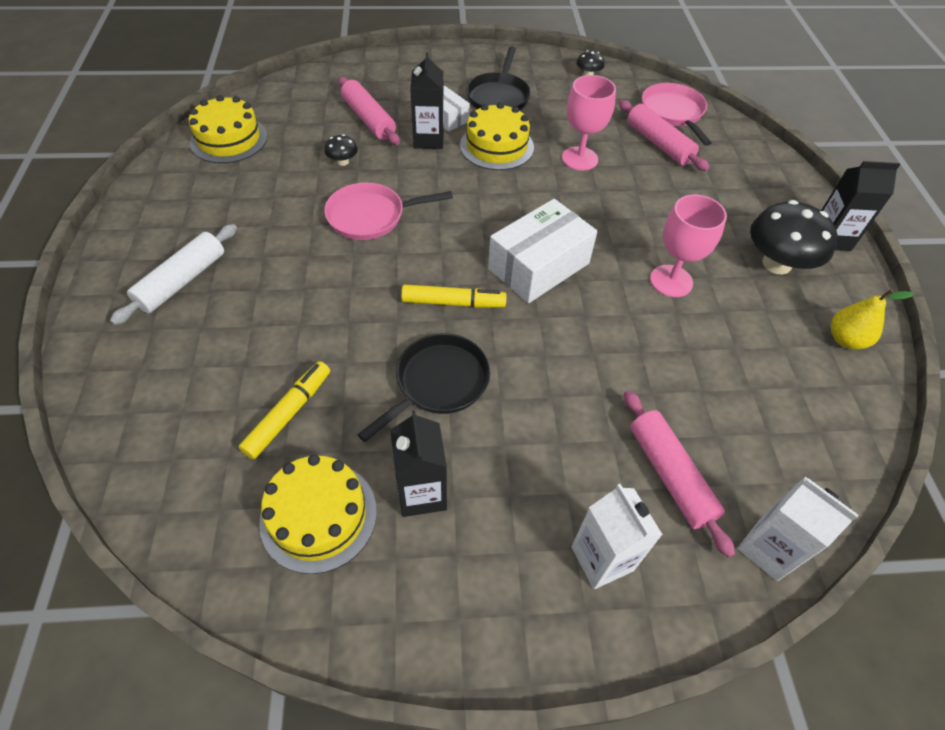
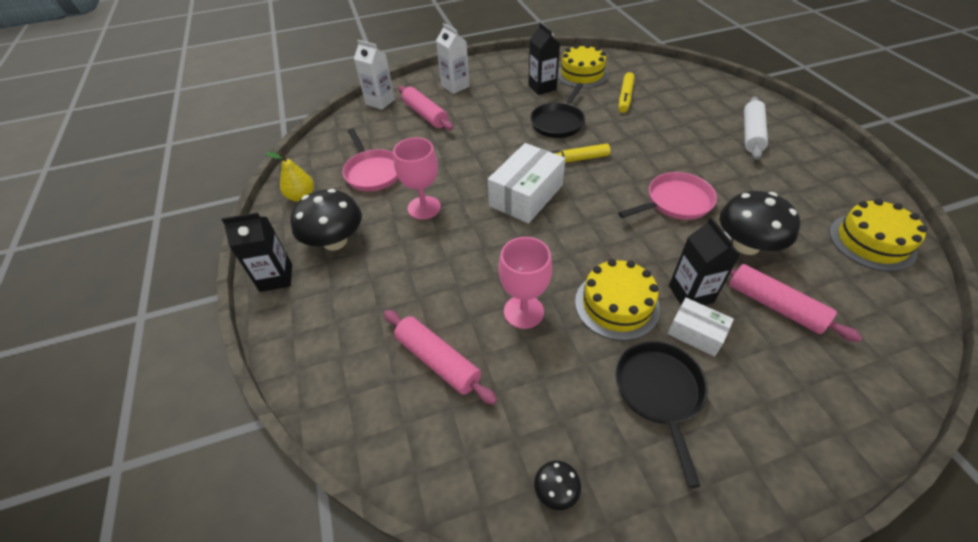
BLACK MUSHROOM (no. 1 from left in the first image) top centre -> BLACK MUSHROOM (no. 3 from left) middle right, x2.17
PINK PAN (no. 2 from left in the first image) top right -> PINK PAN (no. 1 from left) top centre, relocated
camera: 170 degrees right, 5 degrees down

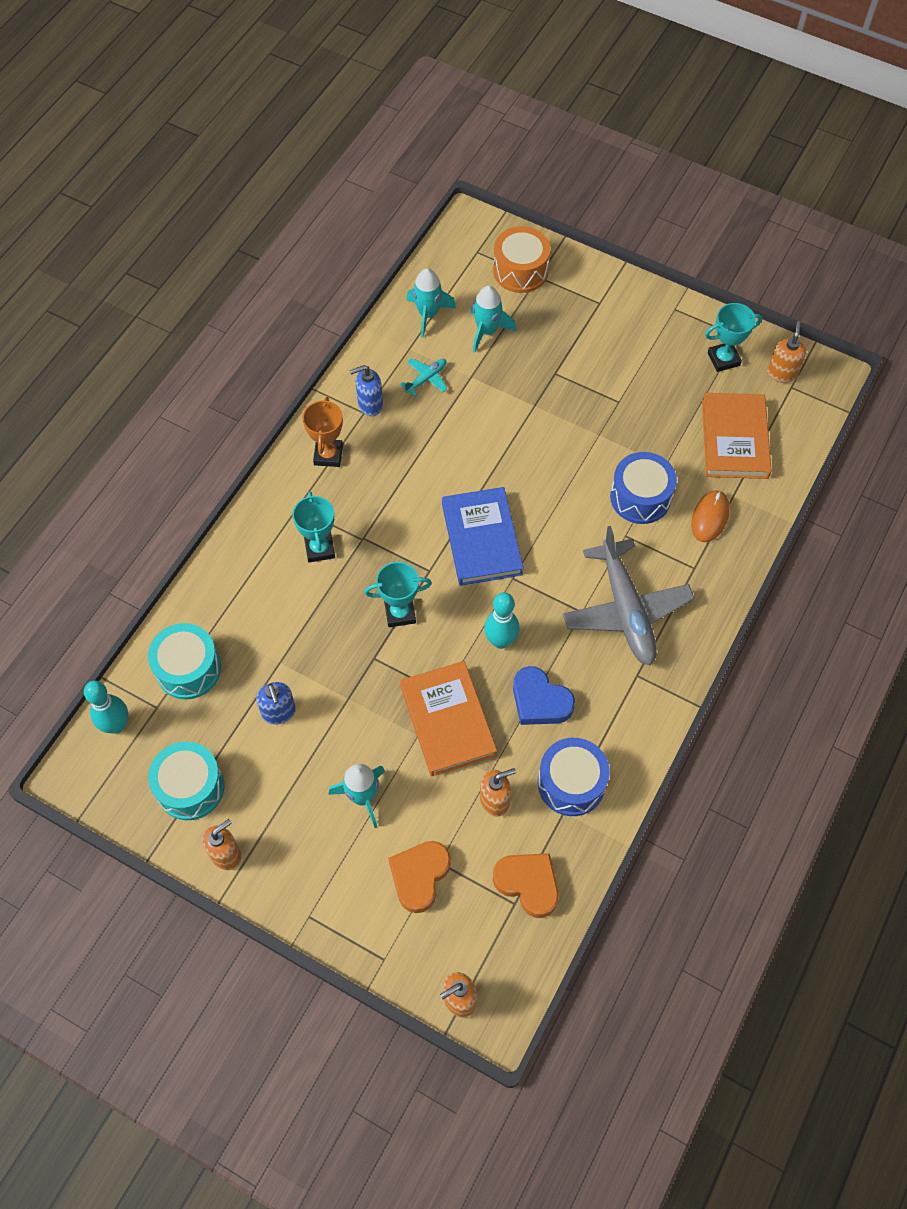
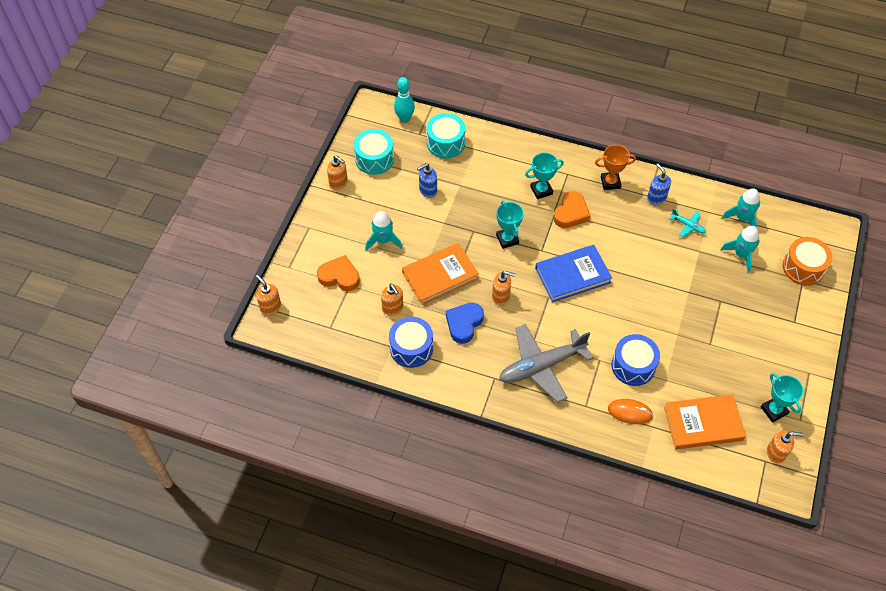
TURQUOISE BOWLING PIN (no. 2 from left) centre -> ORANGE SOAP DISPENSER (no. 4 from left) centre
ORANGE HEART (no. 2 from left) bottom centre -> ORANGE HEART (no. 2 from left) centre, relocated
camera: 80 degrees right, 5 degrees down

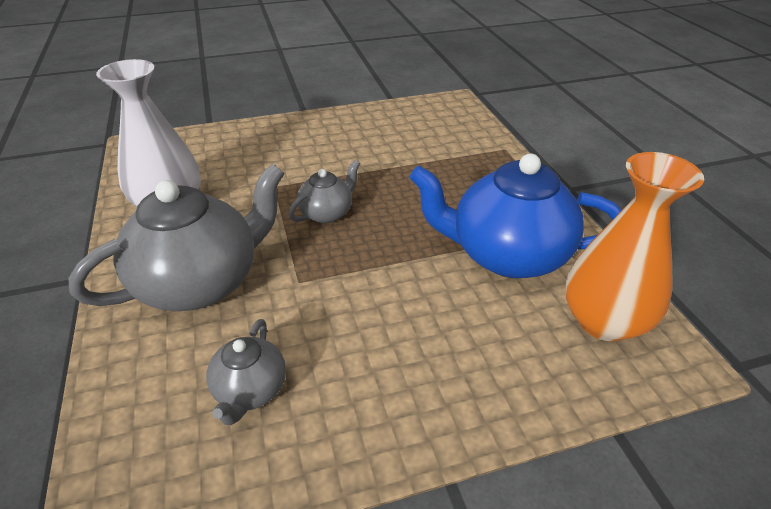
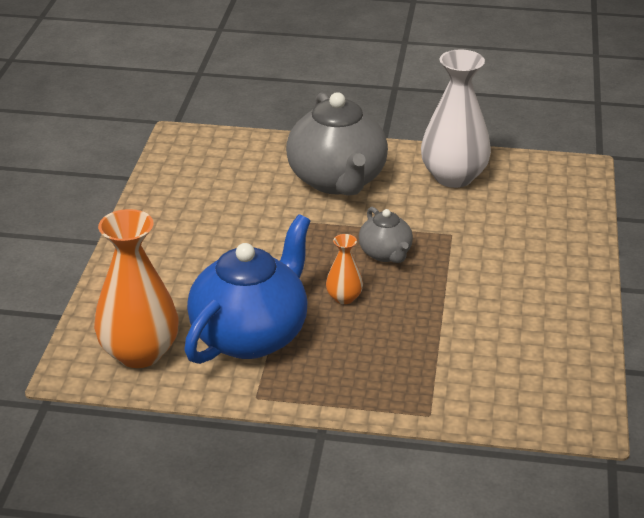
GREY TEAPOT (no. 2 from left) bottom left -> none
none -> ORANGE VASE (no. 2 from left) centre
camera: 115 degrees right, 5 degrees down

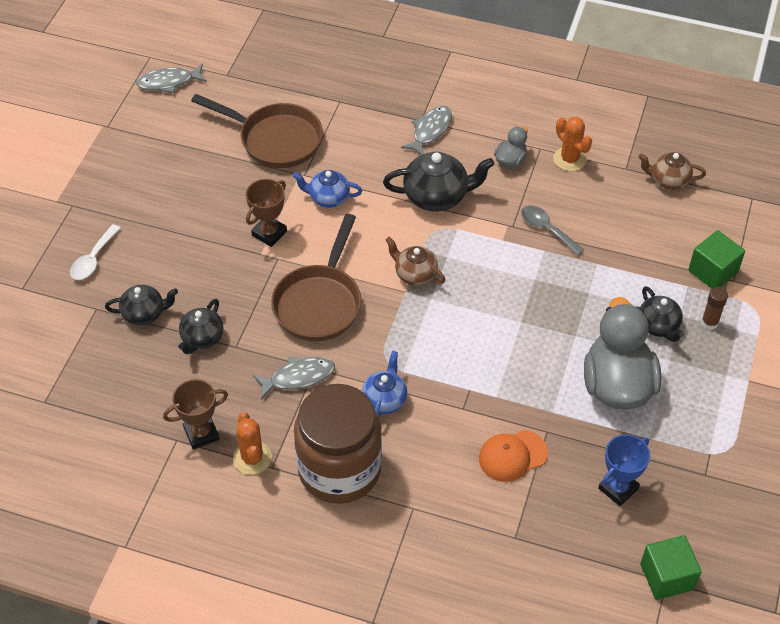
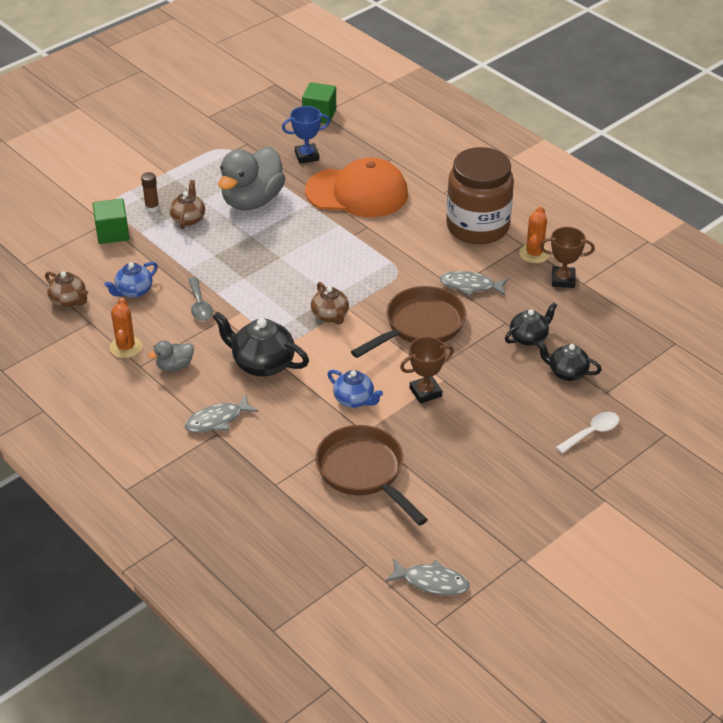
BLUE TEAPOT (no. 2 from left in the first image) centre -> BLUE TEAPOT (no. 1 from left) middle left, relocated
ORANGE CAP bottom centre -> ORANGE CAP top centre, x1.95
BLACK TEAPOT (no. 4 from left) middle right -> BROWN TEAPOT (no. 2 from left) top left
camera: 150 degrees left, 10 degrees down

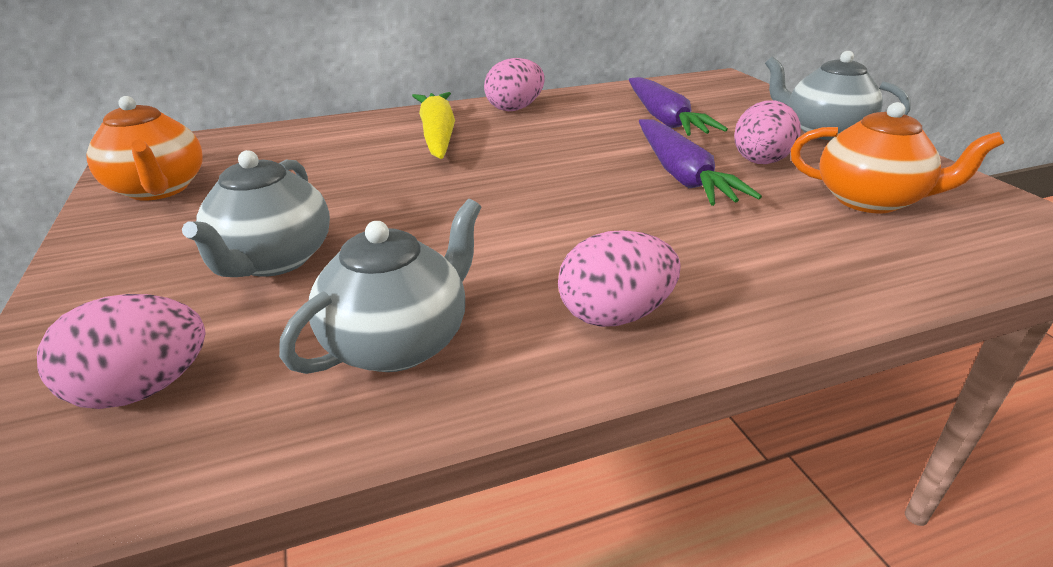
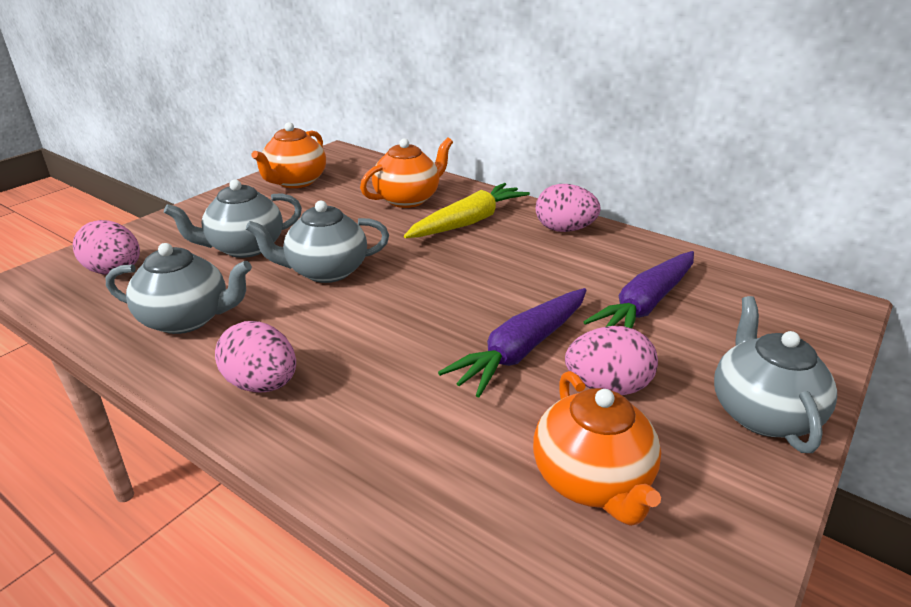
none -> GREY TEAPOT (no. 3 from left) centre
none -> ORANGE TEAPOT (no. 2 from left) top centre
camera: 55 degrees right, 0 degrees up

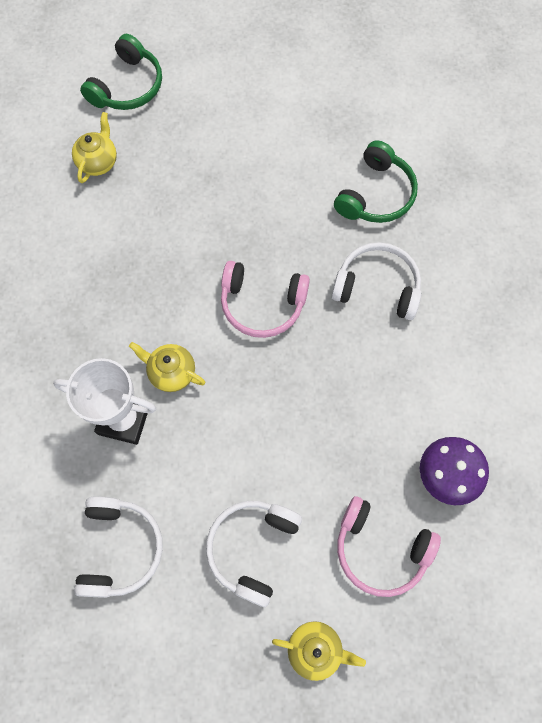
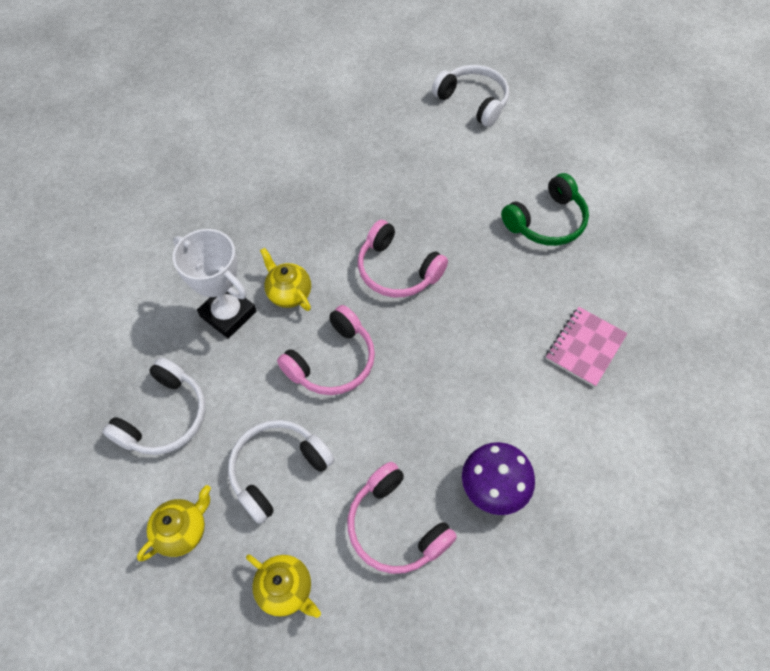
YELLOW TEAPOT (no. 1 from left) top left -> YELLOW TEAPOT (no. 1 from left) bottom left, relocated
GREEN HEADPHONES (no. 1 from left) top left -> none
WHITE HEADPHONES (no. 3 from left) middle right -> WHITE HEADPHONES (no. 3 from left) top centre, relocated
none -> PINK HEADPHONES (no. 1 from left) centre
none -> PINK NOTEBOOK middle right
camera: 25 degrees right, 10 degrees down

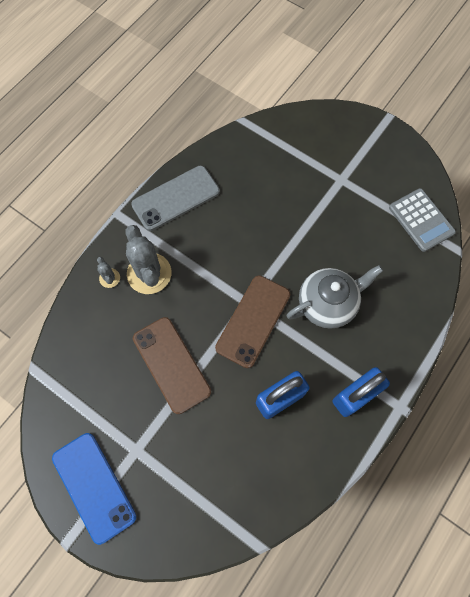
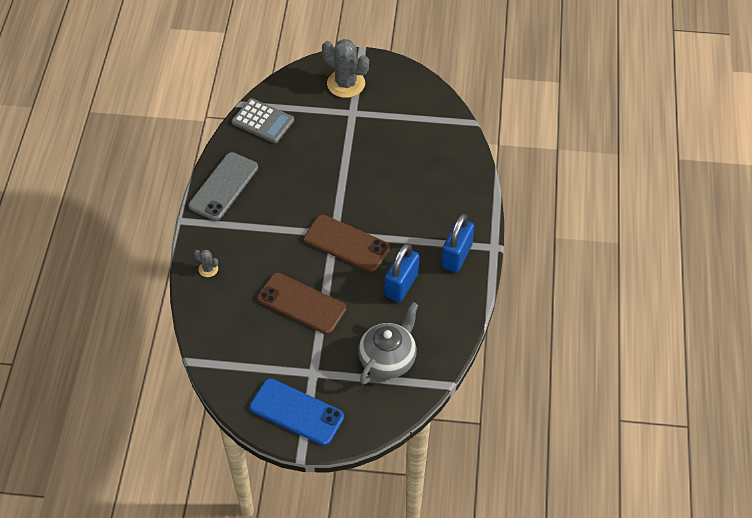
GREY CACTUS (no. 2 from left) middle left -> GREY CACTUS (no. 2 from left) top centre, relocated
BROWN PHONE (no. 2 from left) centre, 60 degrees counterclockwise
GREY TEAPOT middle right -> GREY TEAPOT centre, relocated
GREY CALCULATOR middle right -> GREY CALCULATOR top centre, relocated
camera: 30 degrees left, 15 degrees down

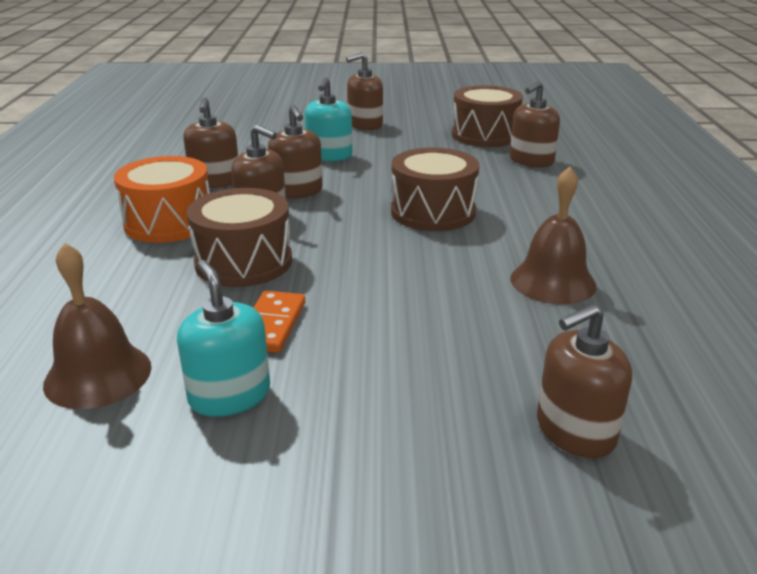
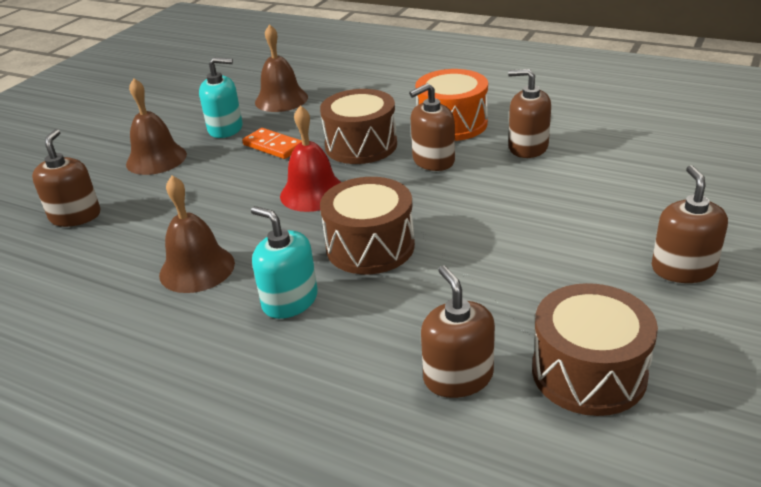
BROWN SOAP DISPENSER (no. 3 from left) top centre -> none
TURQUOISE SOAP DISPENSER (no. 2 from left) top centre -> TURQUOISE SOAP DISPENSER (no. 2 from left) centre, relocated
none -> BROWN BELL (no. 1 from left) top left
none -> RED BELL top centre
camera: 120 degrees right, 5 degrees up

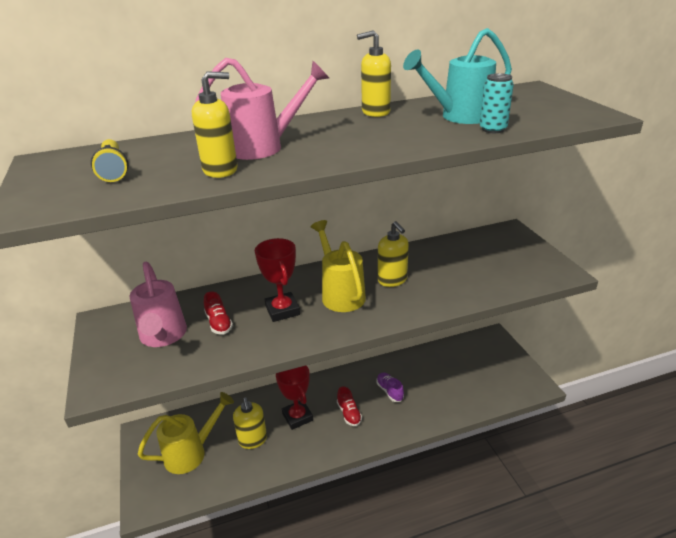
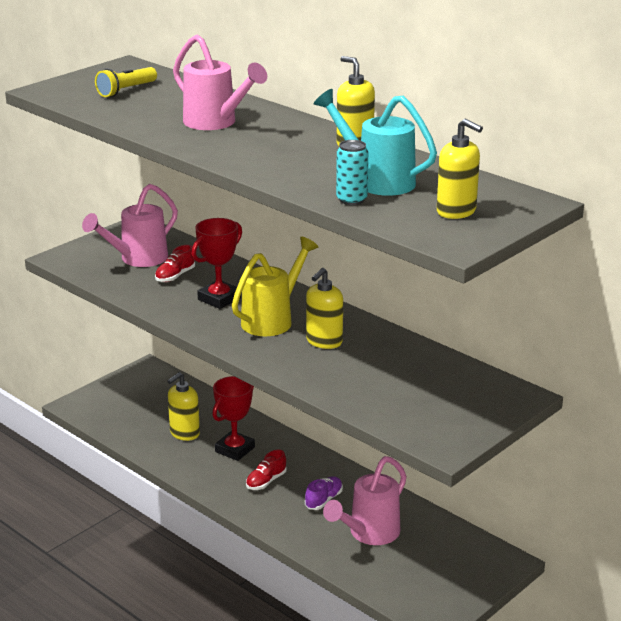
YELLOW WATERING CAN (no. 1 from left) bottom left -> none
YELLOW SOAP DISPENSER (no. 1 from left in the first image) top left -> YELLOW SOAP DISPENSER (no. 4 from left) top right, relocated
none -> PINK WATERING CAN (no. 3 from left) bottom centre
camera: 60 degrees right, 5 degrees down

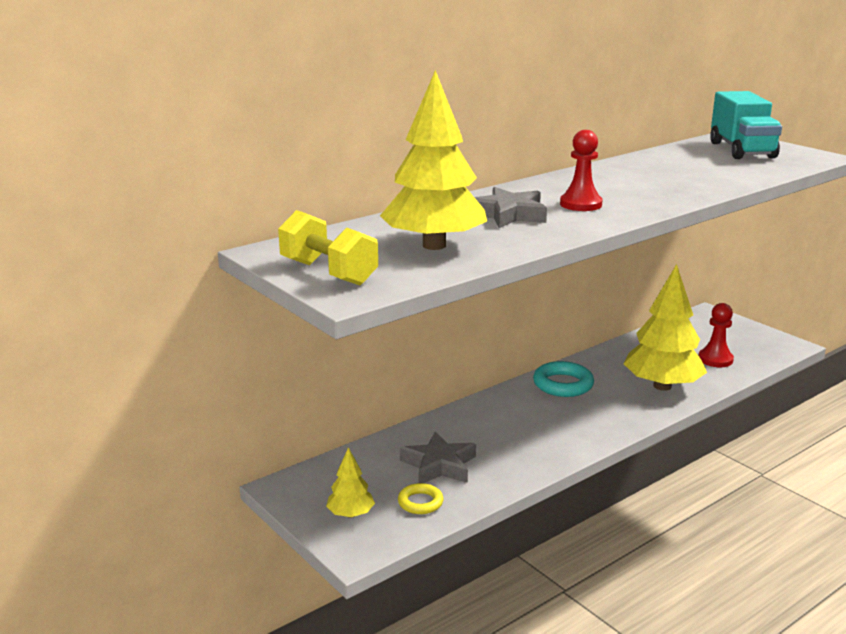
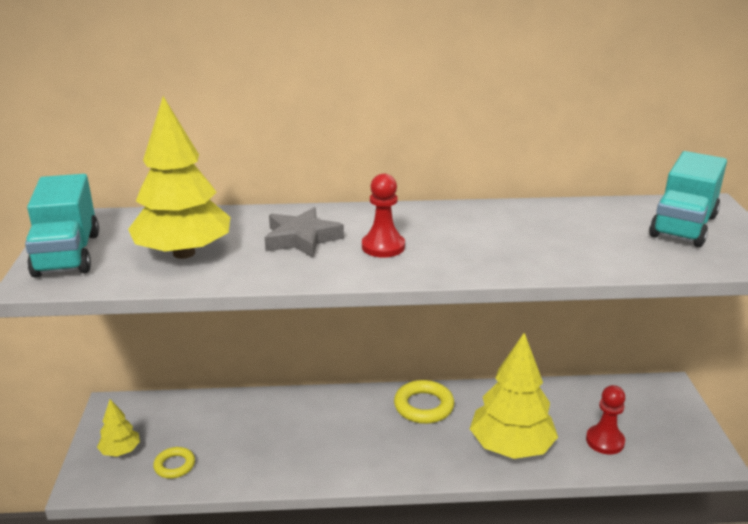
YELLOW DUMBBELL centre -> TURQUOISE TRUCK (no. 1 from left) middle left
GREY STAR (no. 1 from left) bottom centre -> none
TURQUOISE RING centre -> YELLOW RING (no. 2 from left) bottom centre
camera: 35 degrees right, 5 degrees up

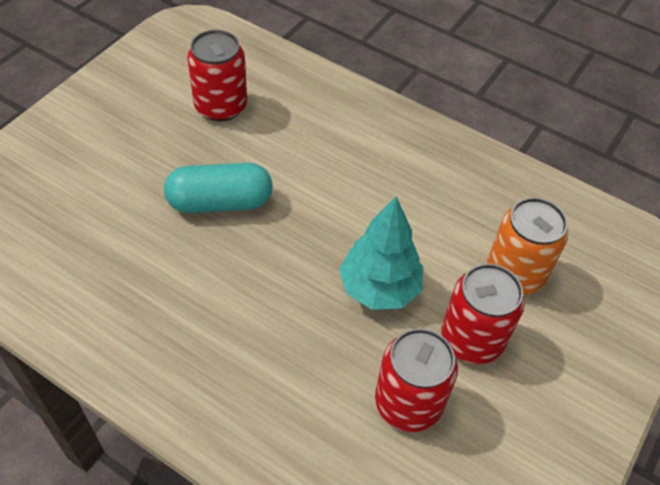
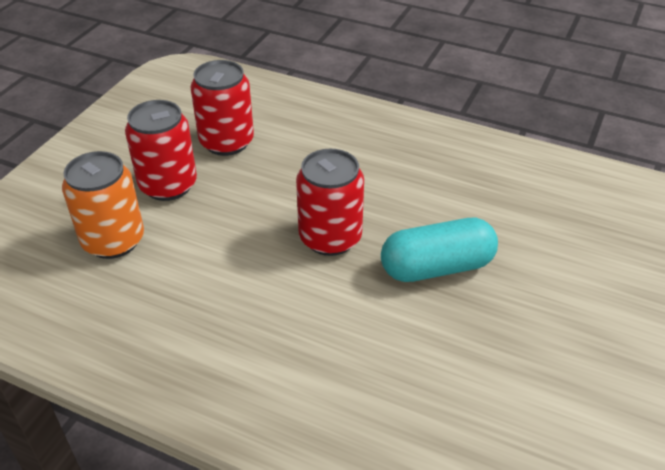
RED CAN (no. 1 from left in the first image) top left -> RED CAN (no. 3 from left) centre, relocated
TURQUOISE TREE centre -> none
camera: 175 degrees right, 10 degrees down

